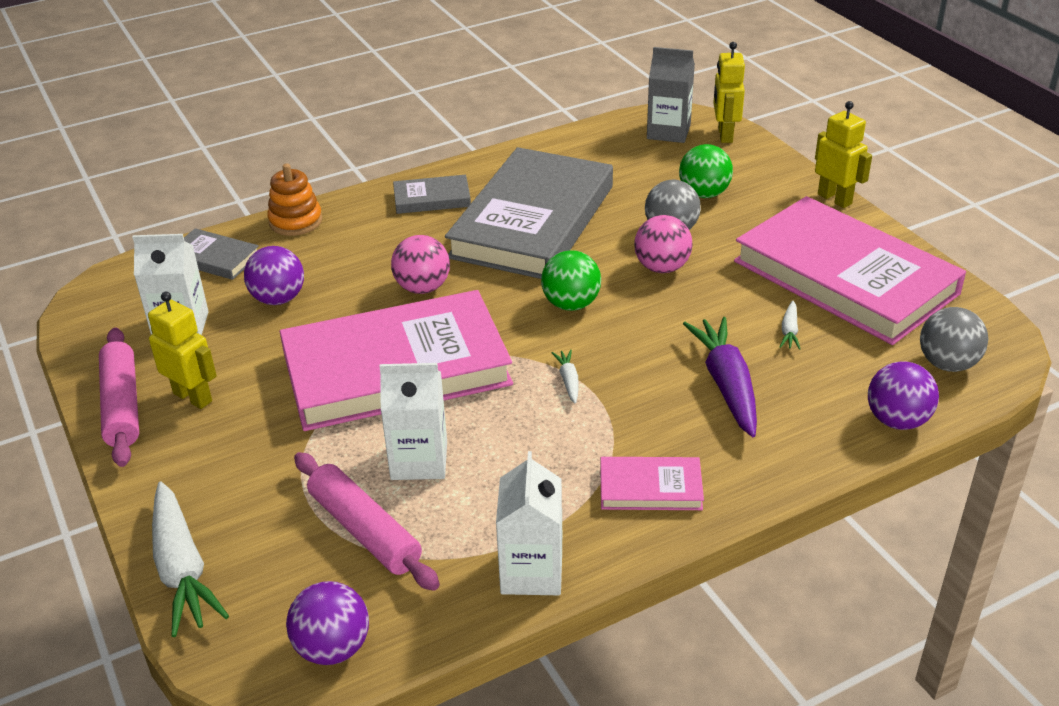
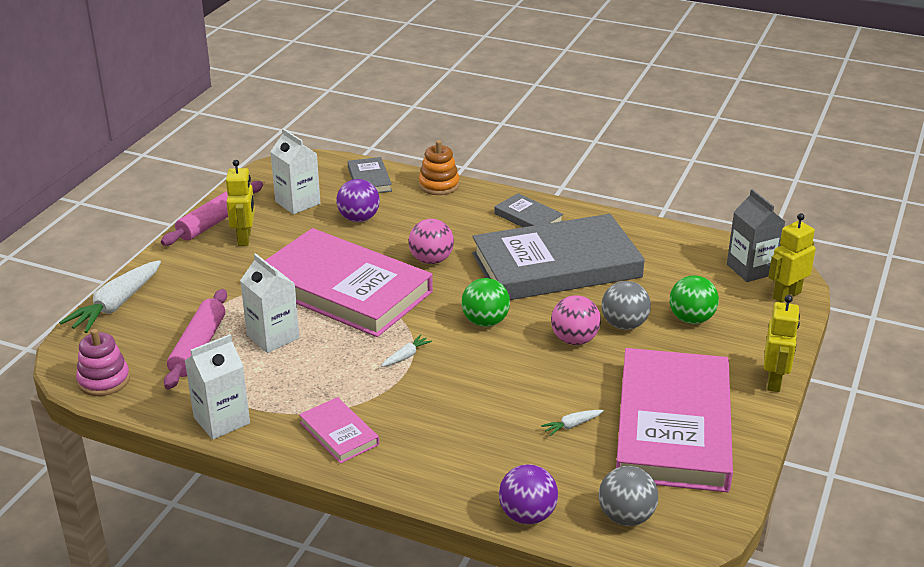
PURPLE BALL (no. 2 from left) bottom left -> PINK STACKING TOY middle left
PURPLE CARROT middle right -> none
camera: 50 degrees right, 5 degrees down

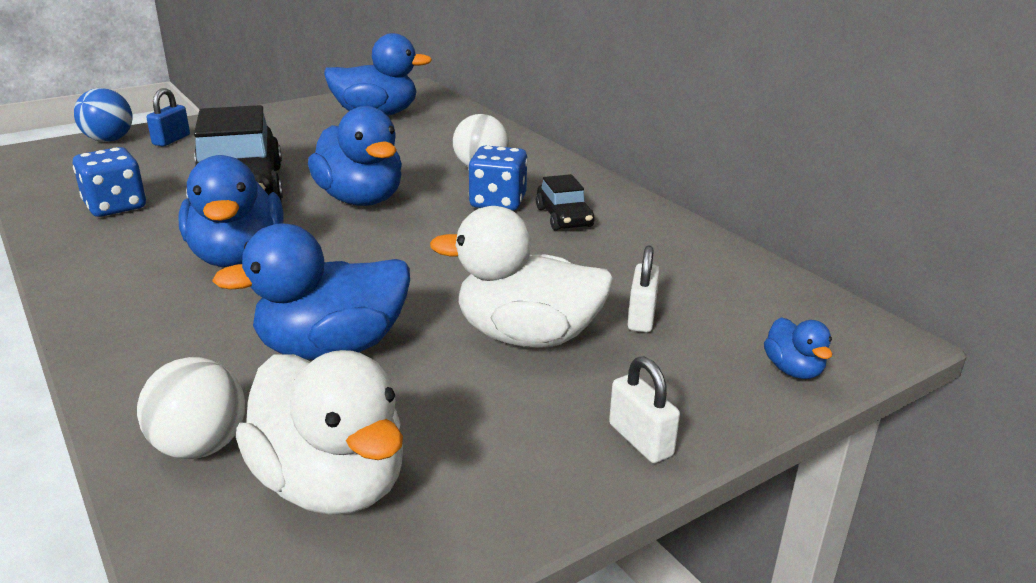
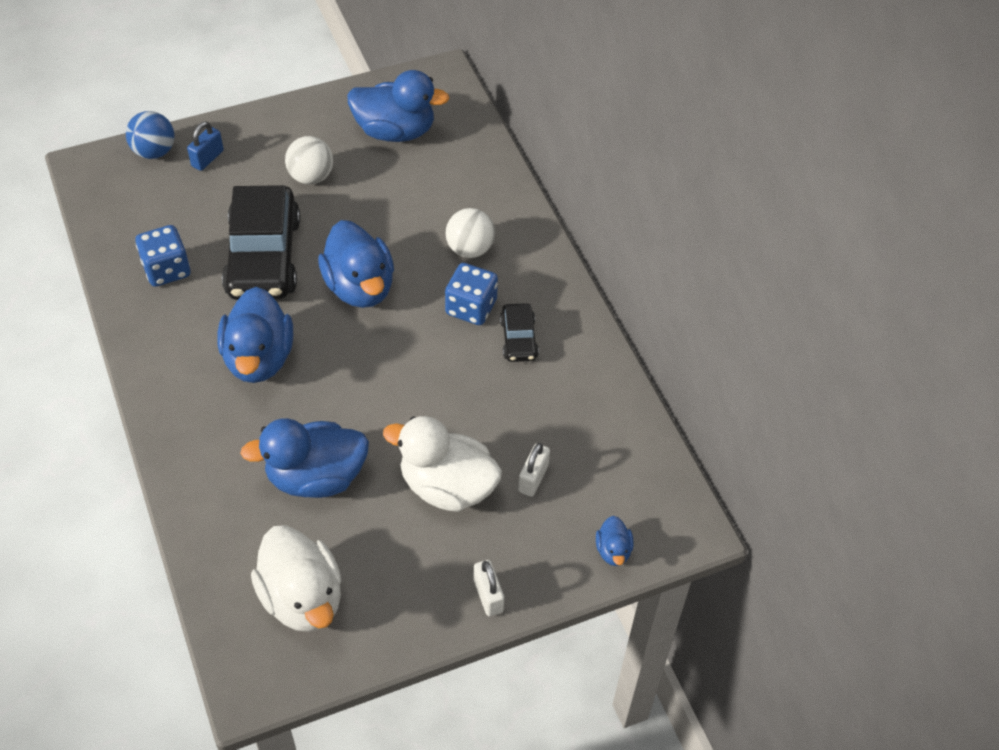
WHITE BALL (no. 1 from left) bottom left -> WHITE BALL (no. 1 from left) top left, relocated
camera: 10 degrees right, 25 degrees up

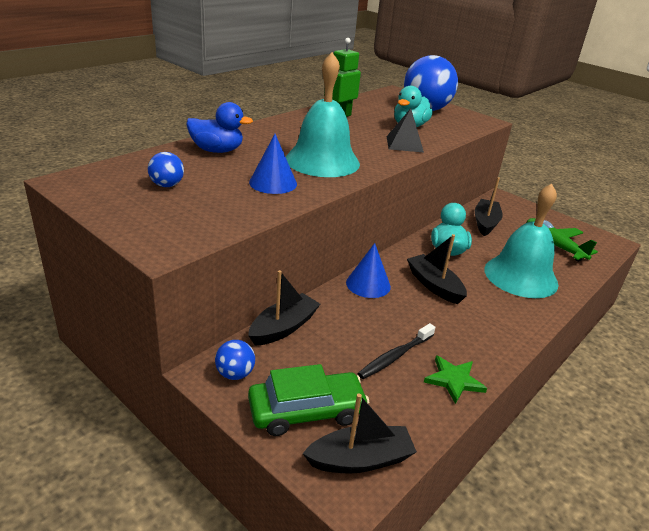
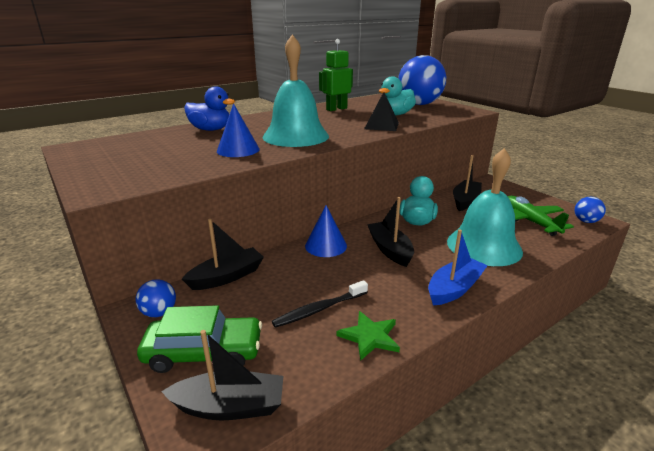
BLUE BALL (no. 1 from left in the first image) top left -> BLUE BALL (no. 3 from left) middle right, relocated
none -> BLUE BOAT middle right
camera: 15 degrees right, 5 degrees down

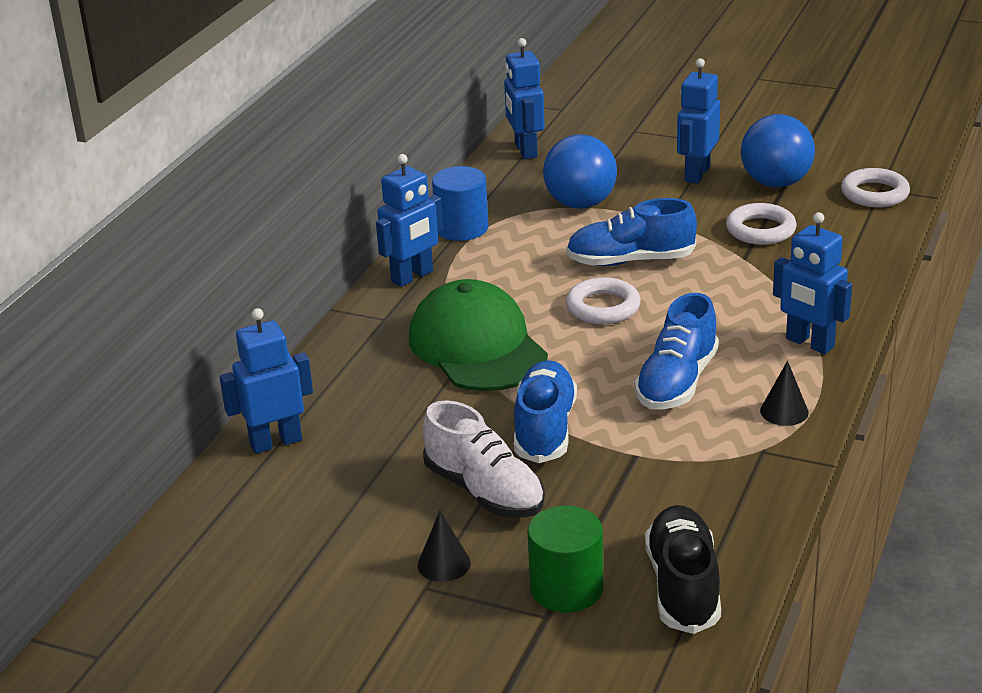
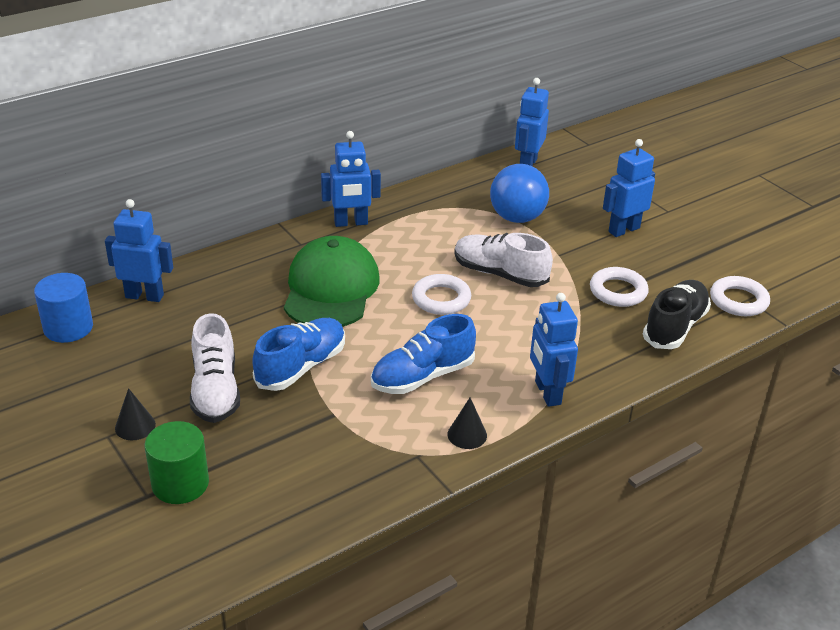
BLUE CYLINDER top centre -> BLUE CYLINDER middle left, relocated
BLUE SHOE (no. 2 from left) centre -> WHITE SHOE (no. 2 from left) centre
BLACK SHOE bottom right -> BLACK SHOE middle right, relocated
BLUE BALL (no. 2 from left) top right -> none
camera: 30 degrees right, 5 degrees up

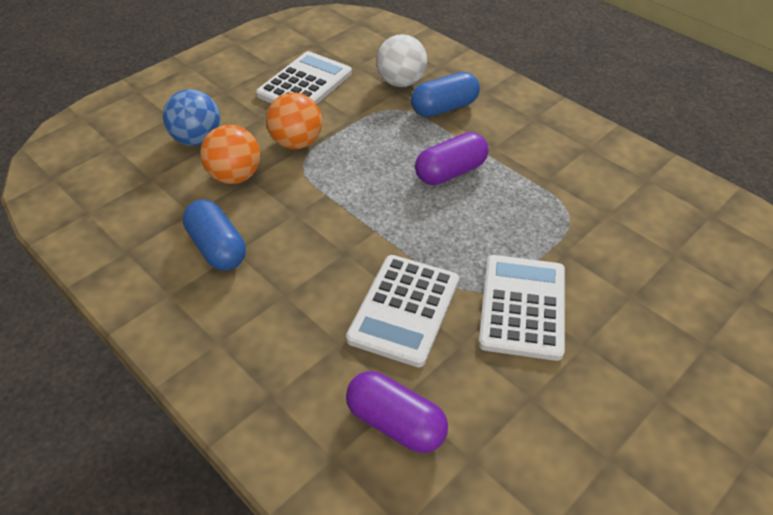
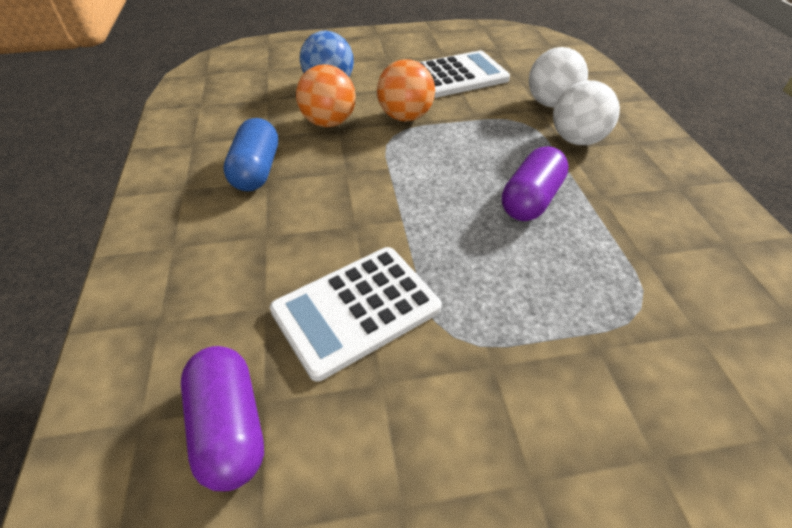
BLUE CAPSULE (no. 2 from left) top centre -> WHITE BALL (no. 2 from left) top right
PURPLE CAPSULE (no. 2 from left) top centre -> PURPLE CAPSULE (no. 2 from left) middle right, 60 degrees counterclockwise
WHITE CALCULATOR (no. 3 from left) middle right -> none
camera: 35 degrees right, 0 degrees up

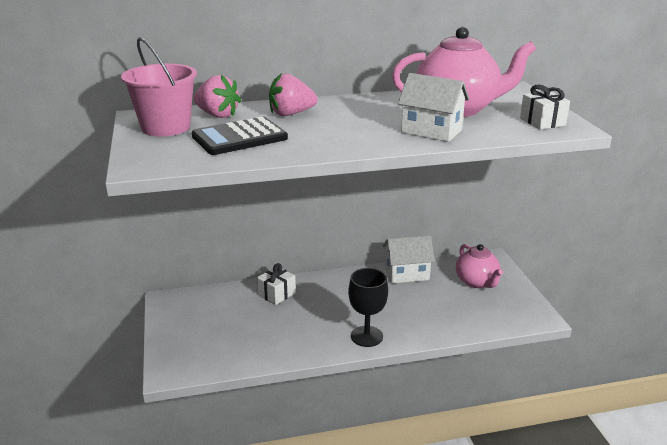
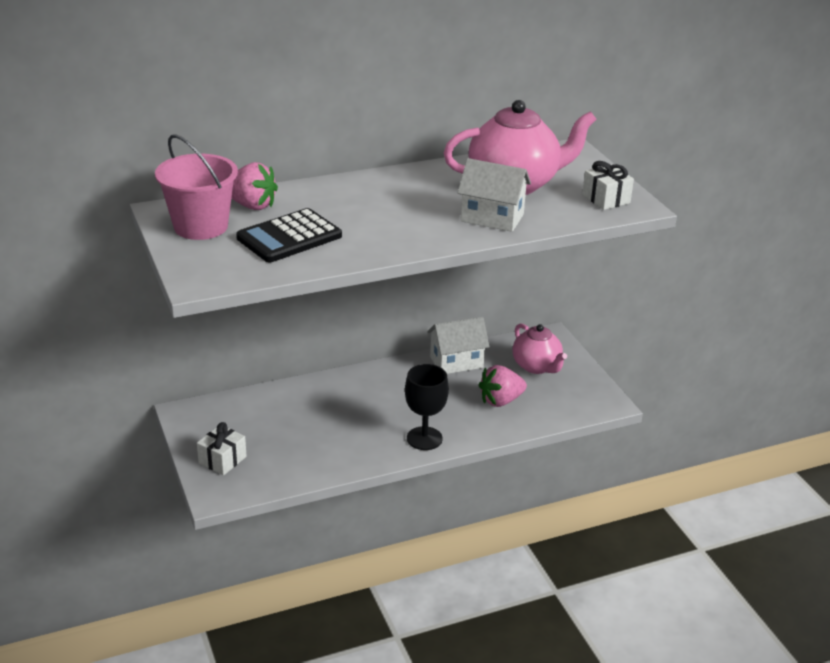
WHITE GIFT (no. 1 from left) centre -> WHITE GIFT (no. 1 from left) bottom left, relocated
PINK STRAWBERRY (no. 2 from left) top centre -> PINK STRAWBERRY (no. 2 from left) centre, relocated
camera: 10 degrees left, 5 degrees up

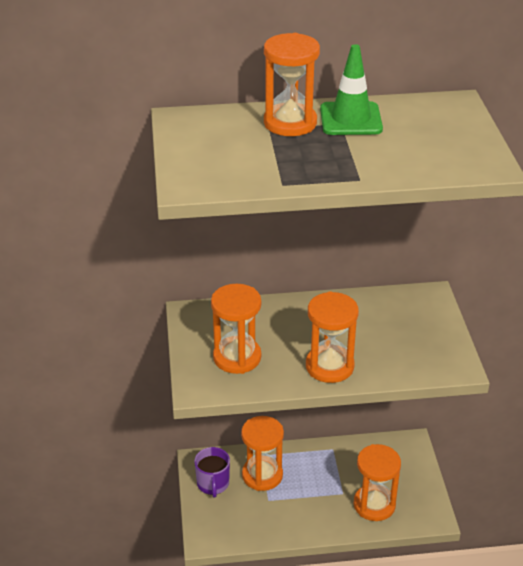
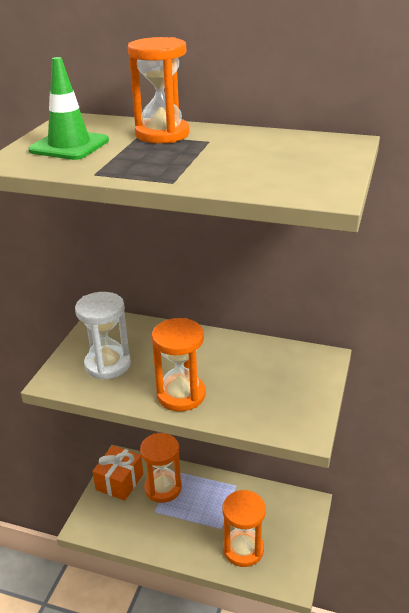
PURPLE MUG bottom centre -> ORANGE GIFT bottom left
ORANGE HOURGLASS (no. 1 from left) centre -> WHITE HOURGLASS middle left
GREEN TRAFFIC CONE top right -> GREEN TRAFFIC CONE top left, relocated
camera: 25 degrees right, 5 degrees down

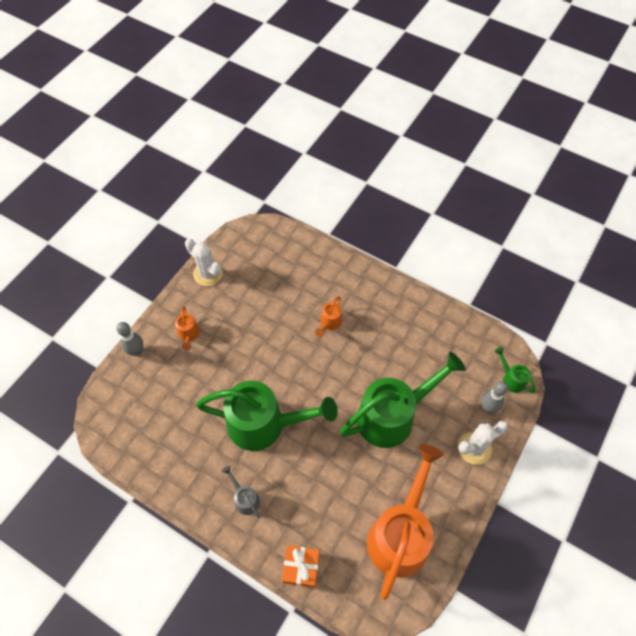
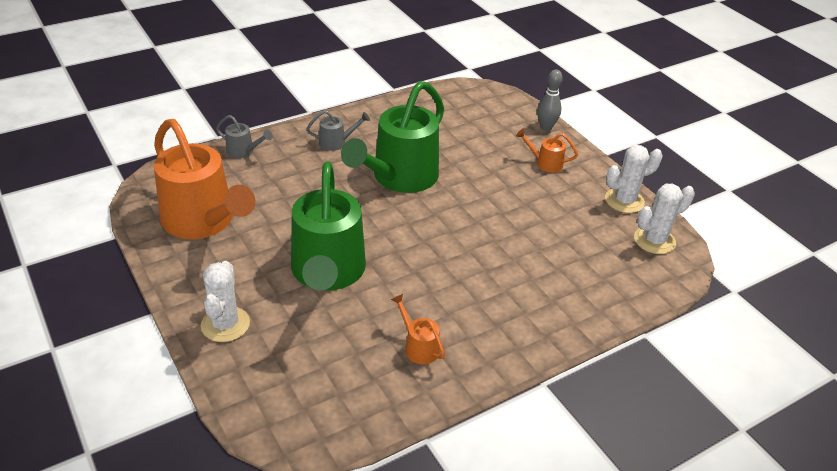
ORANGE GIFT bottom centre -> GREY WATERING CAN (no. 1 from left) top left
ORANGE WATERING CAN (no. 2 from left) centre -> ORANGE WATERING CAN (no. 2 from left) bottom centre, relocated
GREY BOWLING PIN (no. 2 from left) middle right -> none
GREEN WATERING CAN (no. 3 from left) middle right -> none
none -> WHITE CACTUS (no. 3 from left) middle right
camera: 115 degrees right, 20 degrees down

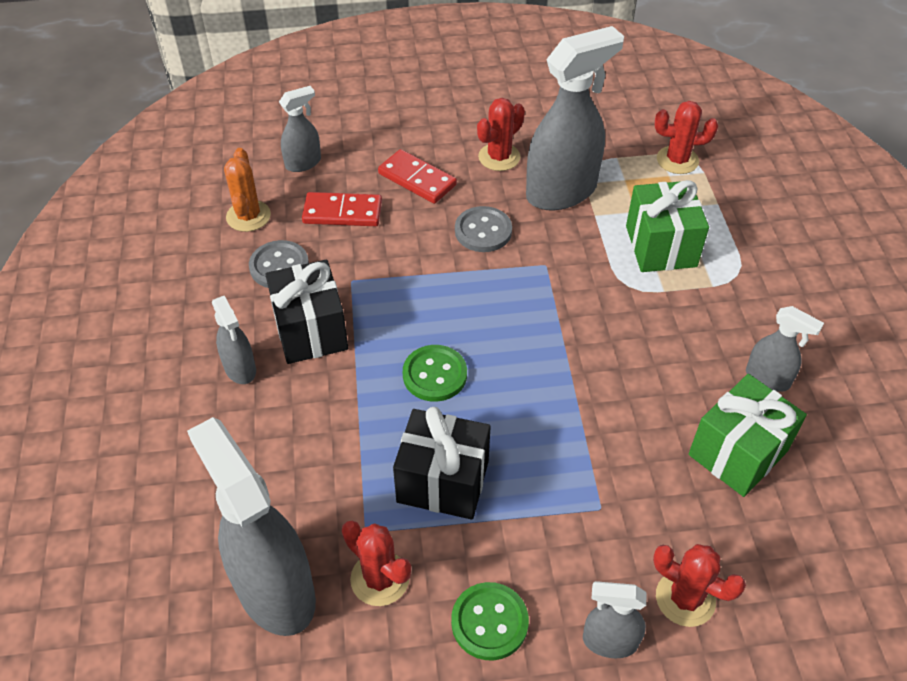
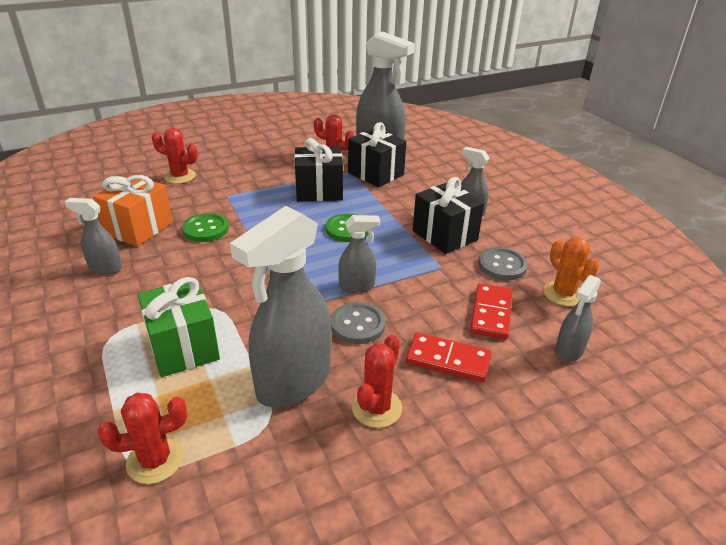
RED DOMINO (no. 1 from left in the first image) top centre -> RED DOMINO (no. 2 from left) middle right, 60 degrees counterclockwise
GREEN BUTTON (no. 2 from left in the first image) bottom centre -> GREEN BUTTON (no. 1 from left) middle left, relocated
GREY SPRAY BOTTLE (no. 5 from left in the first image) bottom right -> GREY SPRAY BOTTLE (no. 3 from left) centre, relocated
GREEN GIFT (no. 2 from left) middle right -> ORANGE GIFT middle left
none -> BLACK GIFT (no. 2 from left) top centre
camera: 160 degrees right, 15 degrees down

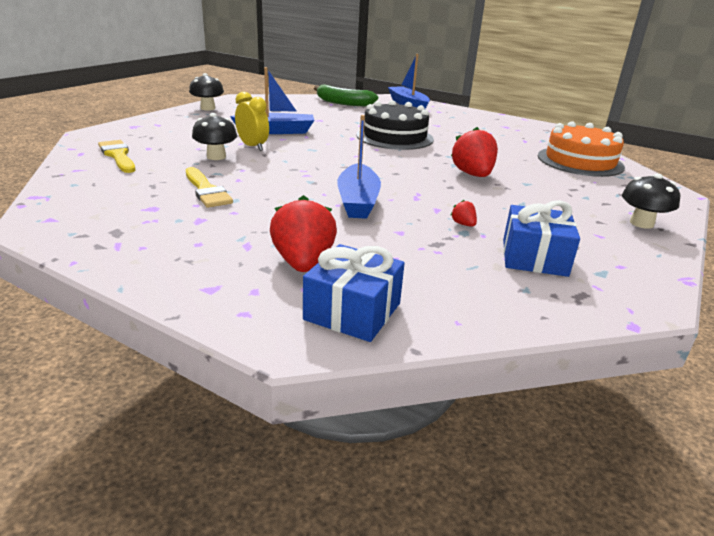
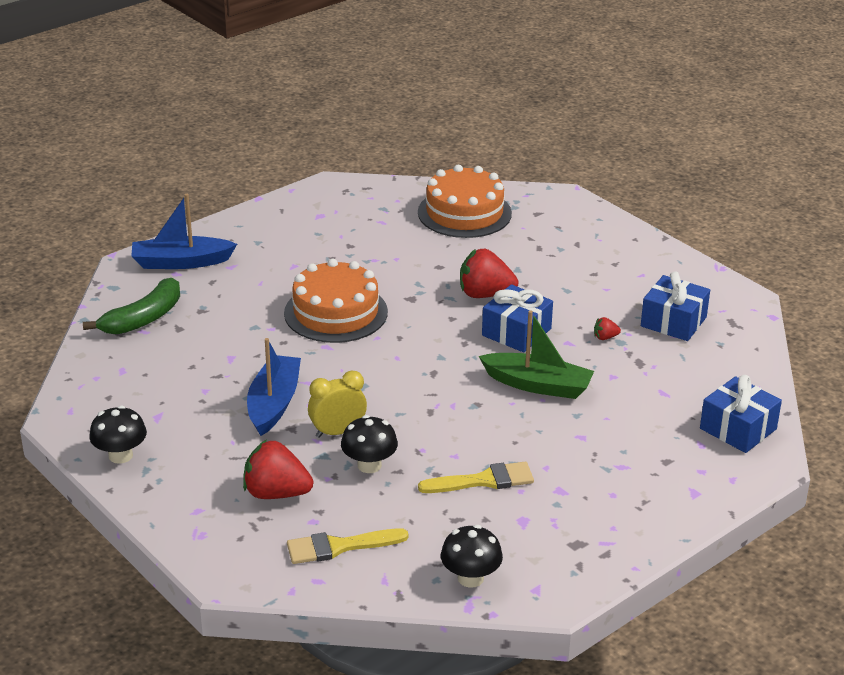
RED STRAWBERRY (no. 1 from left) centre -> RED STRAWBERRY (no. 1 from left) bottom left, relocated
BLUE BOAT (no. 2 from left) top centre -> GREEN BOAT centre
BLACK CAKE top centre -> ORANGE CAKE (no. 1 from left) centre
BLACK MUSHROOM (no. 3 from left) middle right -> BLACK MUSHROOM (no. 3 from left) bottom centre, relocated
none -> BLUE GIFT (no. 1 from left) centre
camera: 70 degrees left, 5 degrees up

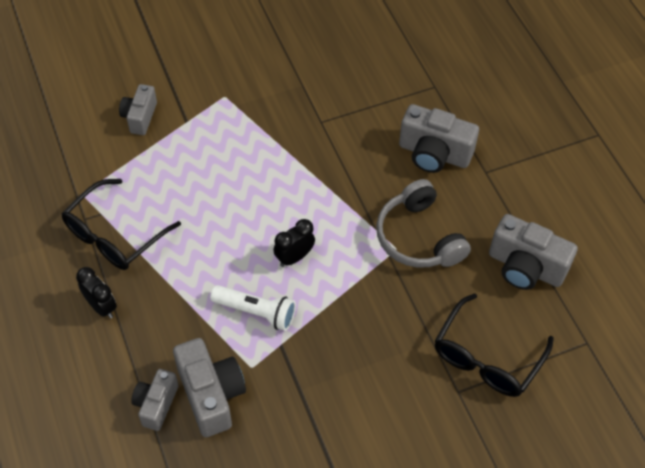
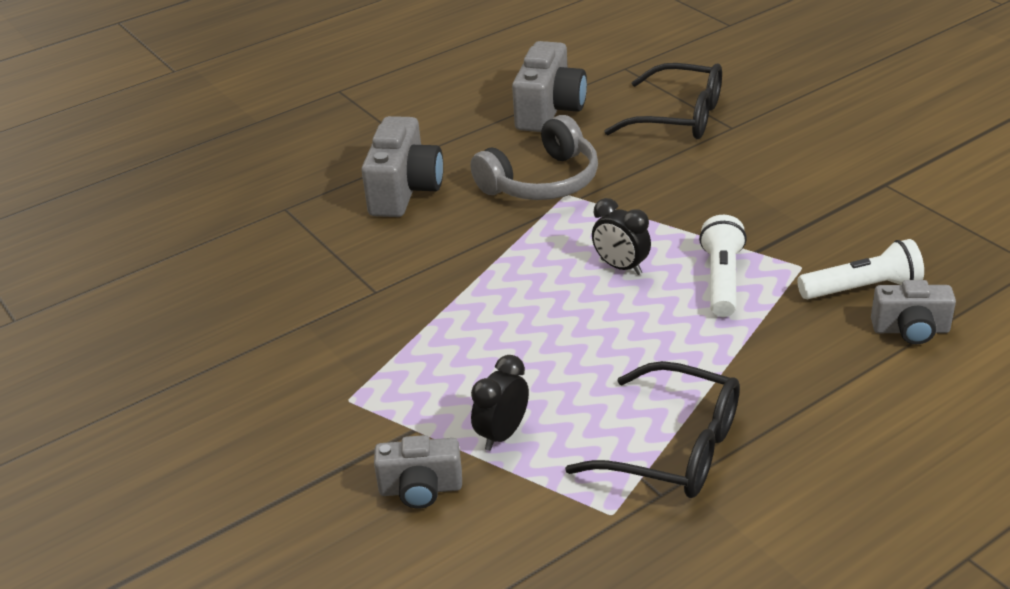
BLACK CLOCK (no. 1 from left) middle left -> BLACK CLOCK (no. 1 from left) bottom centre, relocated
GREY CAMERA (no. 3 from left) bottom left -> WHITE FLASHLIGHT (no. 2 from left) middle right
camera: 100 degrees left, 20 degrees down

